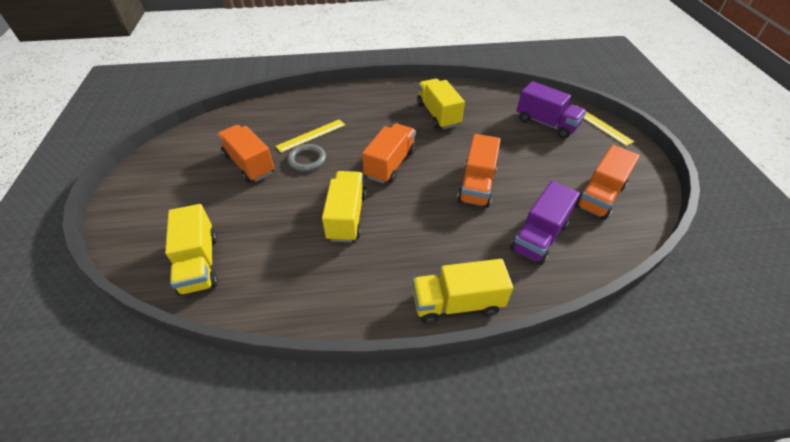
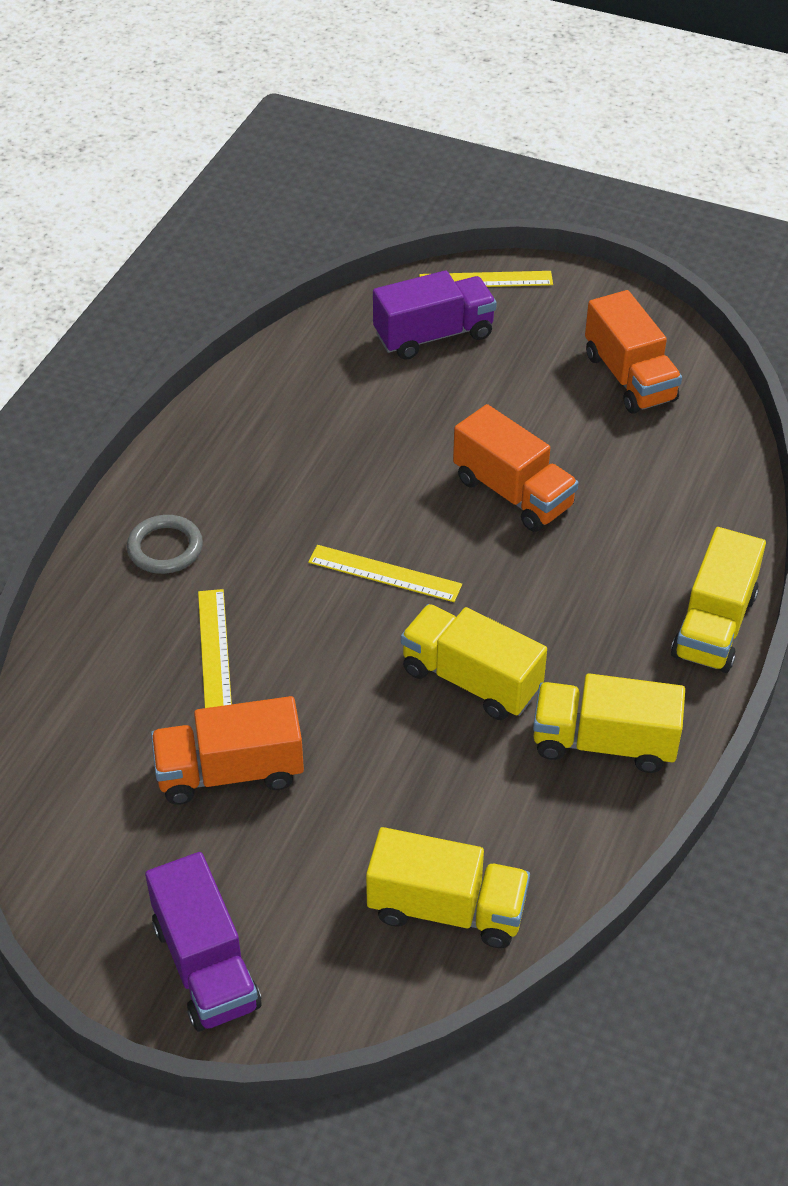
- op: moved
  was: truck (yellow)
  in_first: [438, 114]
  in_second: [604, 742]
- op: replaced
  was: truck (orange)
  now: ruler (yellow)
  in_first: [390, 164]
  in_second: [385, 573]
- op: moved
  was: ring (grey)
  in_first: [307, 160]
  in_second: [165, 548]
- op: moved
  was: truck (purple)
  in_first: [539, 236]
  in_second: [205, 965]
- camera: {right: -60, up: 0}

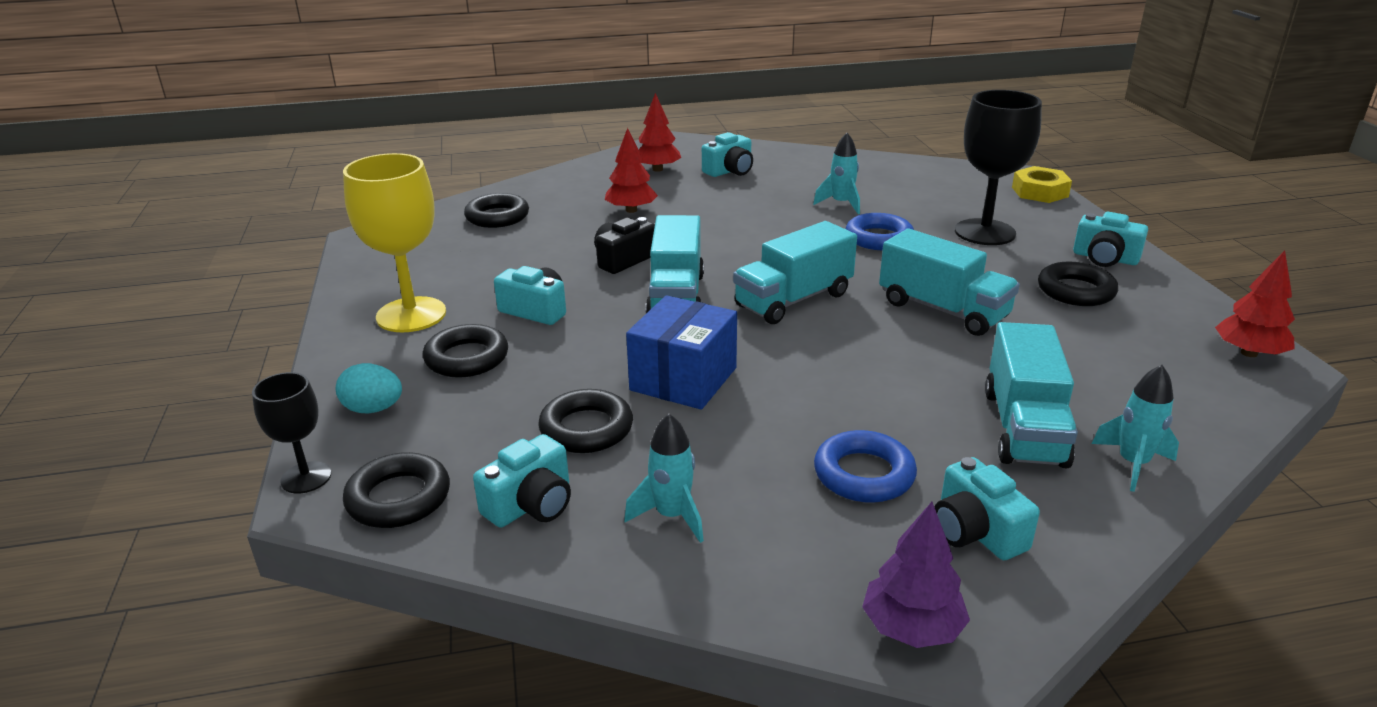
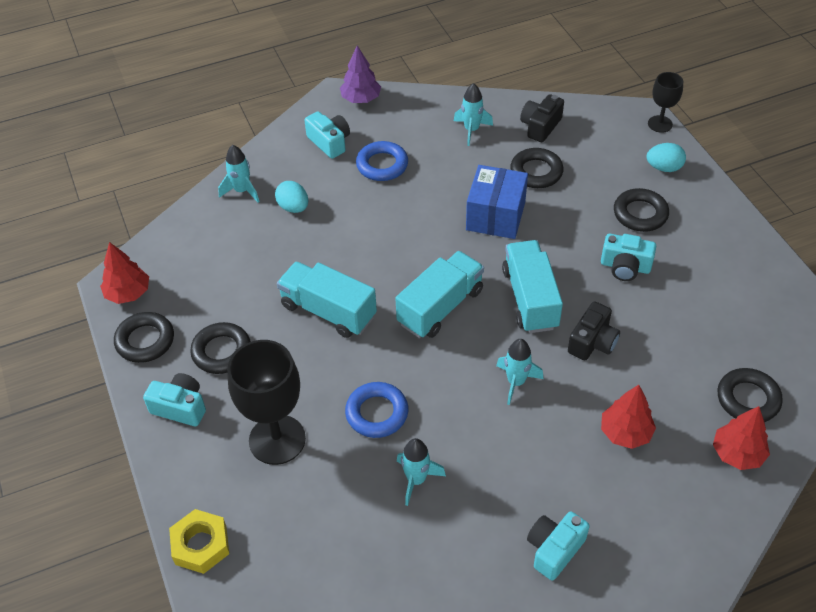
- op: moved
  was: tree (red)
  in_first: [657, 169]
  in_second: [737, 453]
- op: removed
  was: goblet (yellow)
  in_first: [411, 315]
- op: replaced
  was: truck (turquoise)
  now: egg (turquoise)
  in_first: [1024, 427]
  in_second: [293, 207]
- op: recoloured
  was: camera (turquoise)
  now: camera (black)
  in_first: [531, 504]
  in_second: [540, 126]
- op: moved
  was: ring (black)
  in_first: [398, 498]
  in_second: [145, 341]
- op: added
  now: rocket (turquoise)
  in_second: [516, 382]
- camera: {right: 170, up: 20}

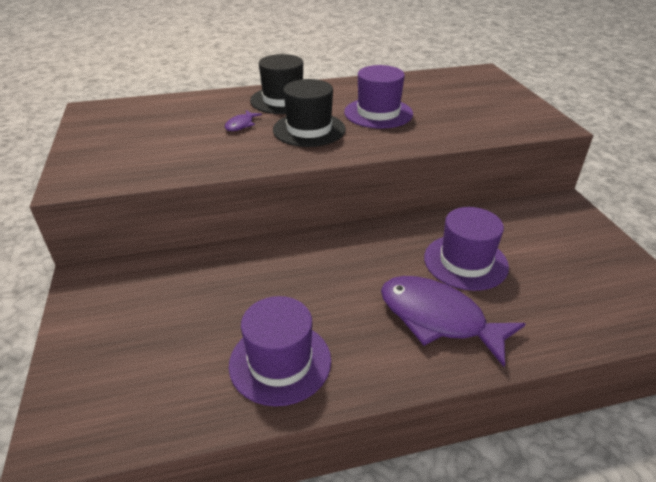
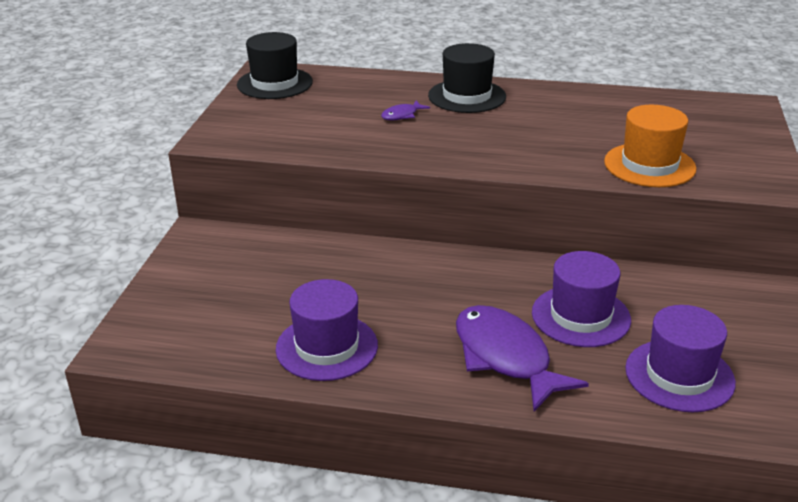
- op: moved
  was: hat (purple)
  in_first: [378, 113]
  in_second: [679, 375]
- op: moved
  was: hat (black)
  in_first: [309, 129]
  in_second: [275, 83]
- op: added
  now: hat (orange)
  in_second: [649, 165]
- camera: {right: 25, up: -5}

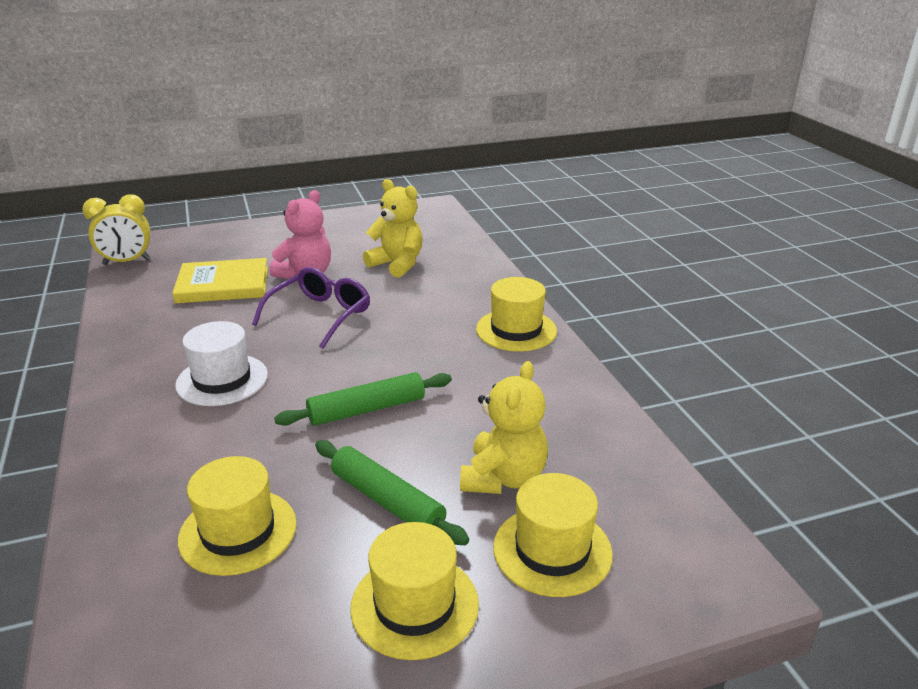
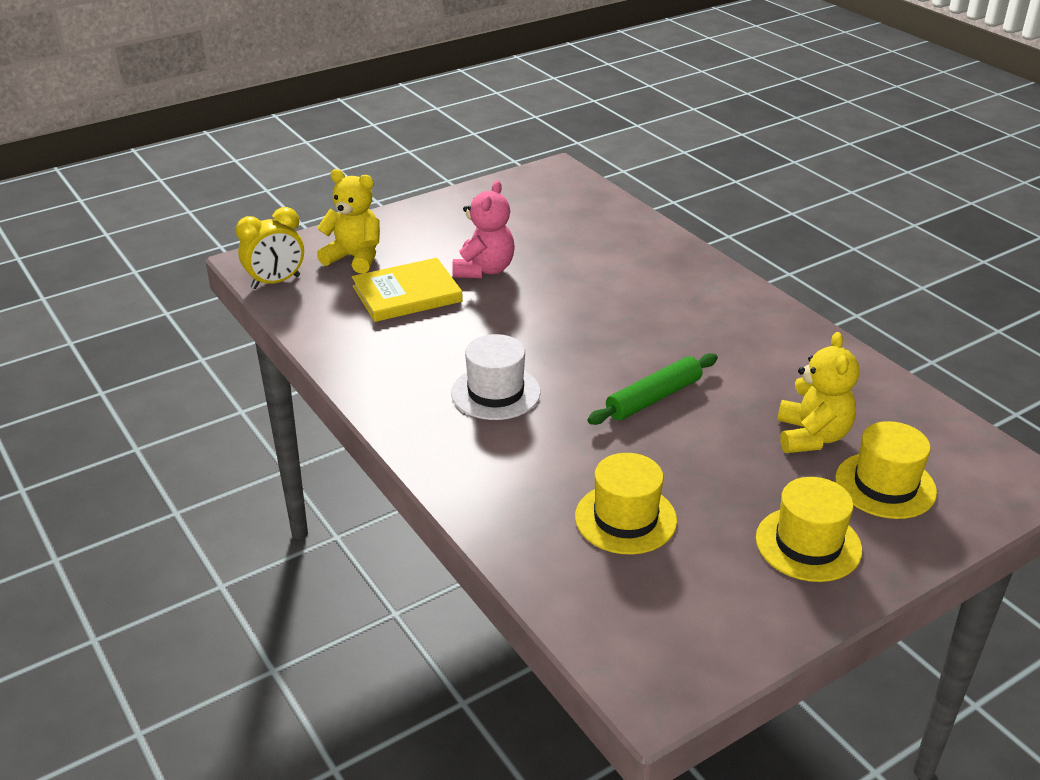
- op: moved
  was: teddy bear (yellow)
  in_first: [397, 264]
  in_second: [354, 258]
- op: removed
  was: glasses (purple)
  in_first: [320, 315]
- op: removed
  was: hat (yellow)
  in_first: [516, 330]
- op: removed
  was: rolling pin (green)
  in_first: [387, 501]
- camera: {right: -15, up: 5}

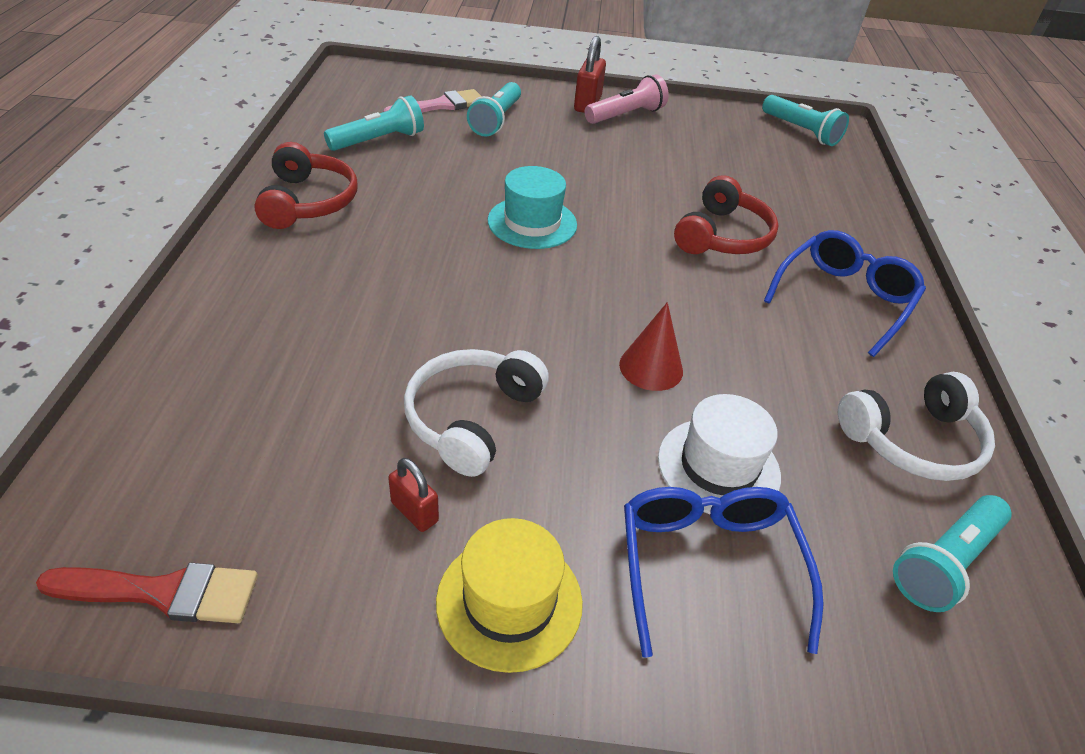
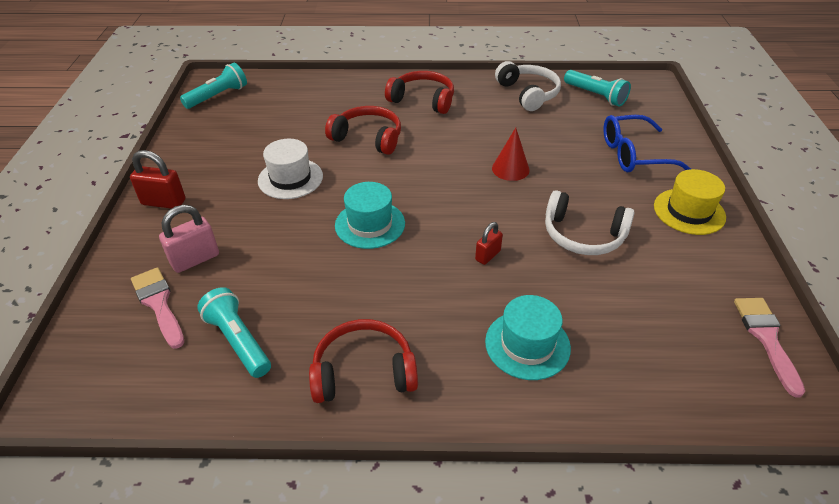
- op: removed
  was: flashlight (pink)
  in_first: [626, 115]
- op: replaced
  was: flashlight (turquoise)
  now: padlock (pink)
  in_first: [496, 120]
  in_second: [195, 259]
- op: replaced
  was: glasses (blue)
  now: headphones (red)
  in_first: [844, 298]
  in_second: [423, 100]
- op: moved
  was: hat (white)
  in_first: [718, 467]
  in_second: [290, 178]
- op: moved
  was: padlock (red)
  in_first: [414, 512]
  in_second: [487, 255]
- op: recoloured
  was: brush (red)
  now: brush (pink)
  in_first: [163, 592]
  in_second: [766, 338]
- op: added
  now: hat (turquoise)
  in_second: [527, 344]
- camera: {right: -90, up: 0}

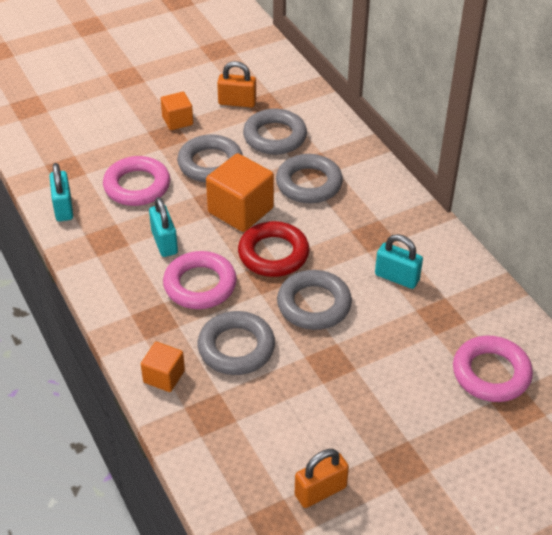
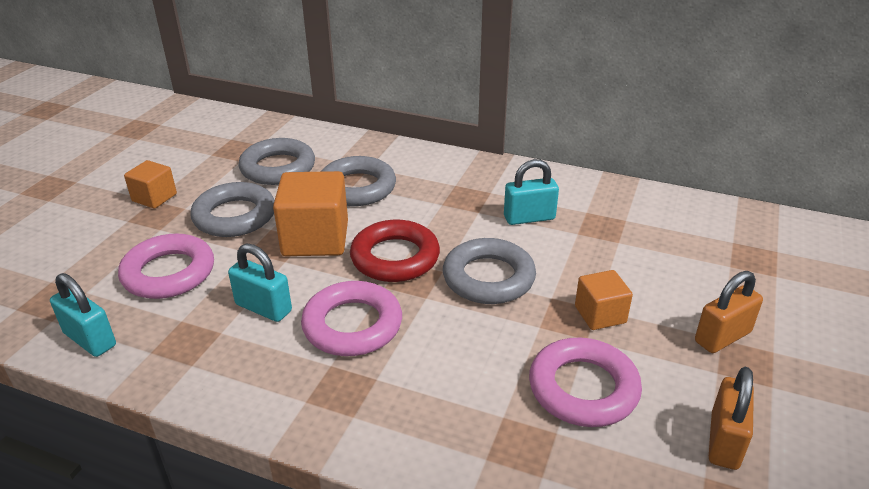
- op: moved
  was: padlock (orange)
  in_first: [237, 102]
  in_second: [722, 337]
- op: removed
  was: ring (grey)
  in_first: [236, 347]
- op: moved
  was: ring (pink)
  in_first: [491, 373]
  in_second: [583, 388]
- op: moved
  was: cube (orange)
  in_first: [164, 376]
  in_second: [600, 314]
- camera: {right: -40, up: -10}

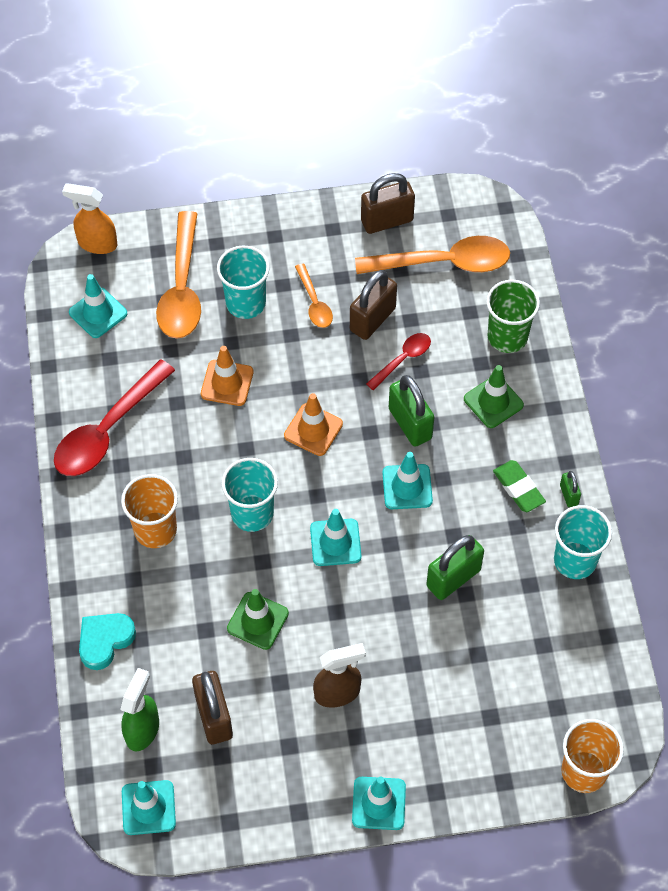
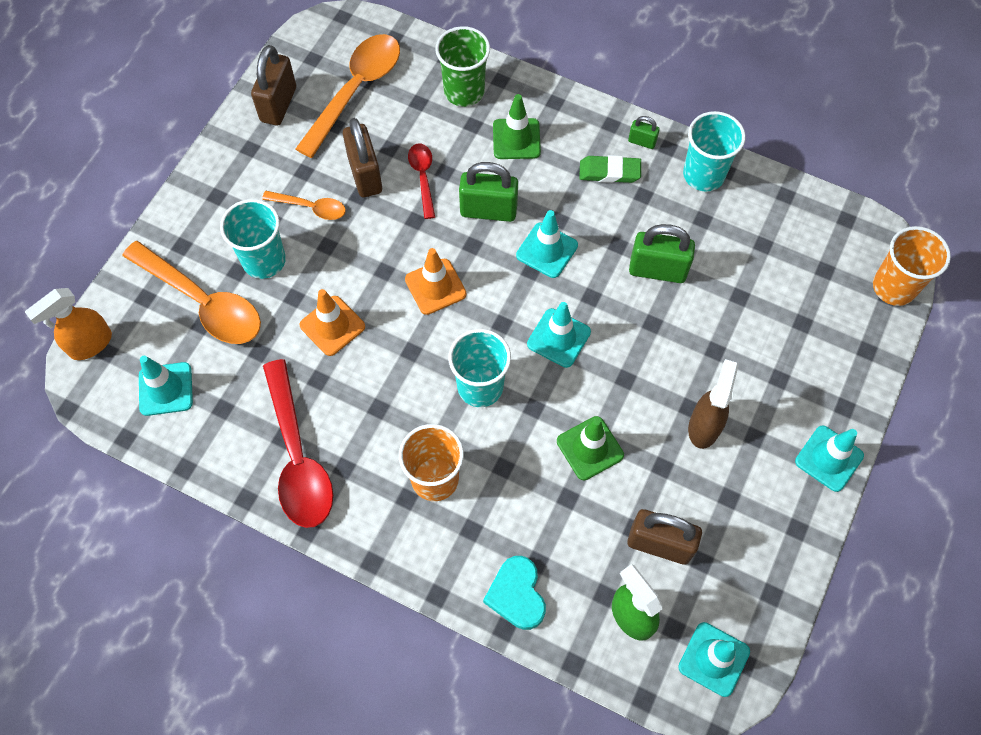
- op: turned
  was: padlock (green)
  in_first: [453, 578]
  in_second: [657, 270]
  clockwise: -75
- camera: {right: -55, up: 5}

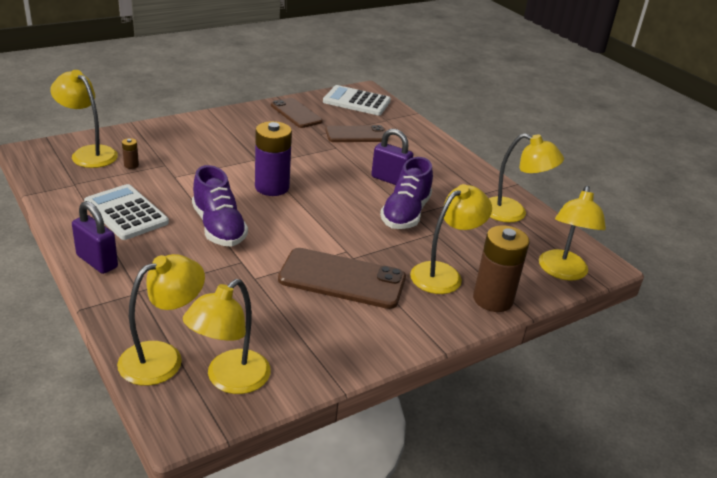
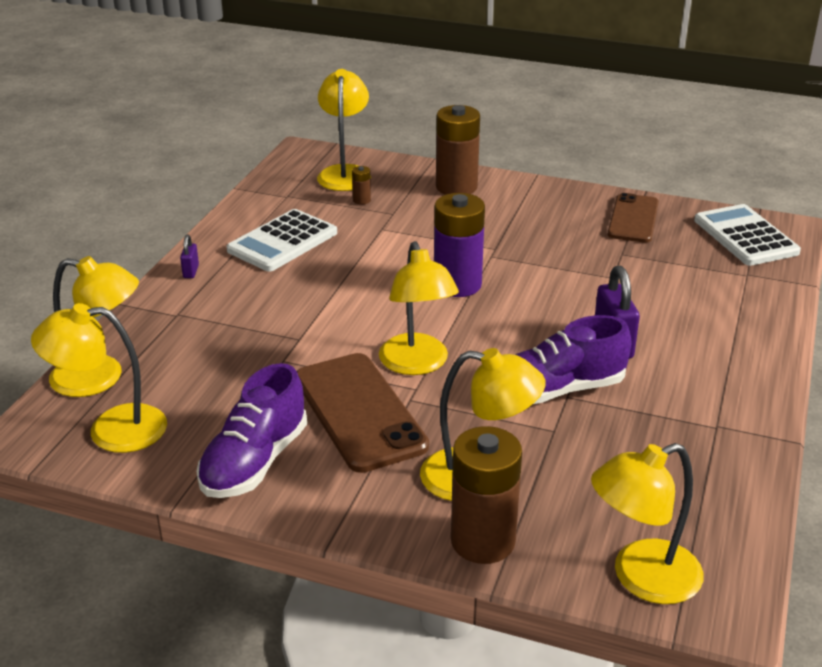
- op: removed
  was: phone (brown)
  in_first: [356, 135]
- op: moved
  was: lamp (yellow)
  in_first: [513, 213]
  in_second: [417, 364]
- op: moved
  was: shoe (purple)
  in_first: [218, 227]
  in_second: [255, 462]
- op: turned
  was: calculator (white)
  in_first: [126, 213]
  in_second: [282, 242]
  clockwise: -150
- op: resized
  was: padlock (purple)
  in_first: [97, 261]
  in_second: [191, 271]
  ratio: 0.51
- op: added
  now: battery (brown)
  in_second: [456, 187]
- camera: {right: 55, up: 0}

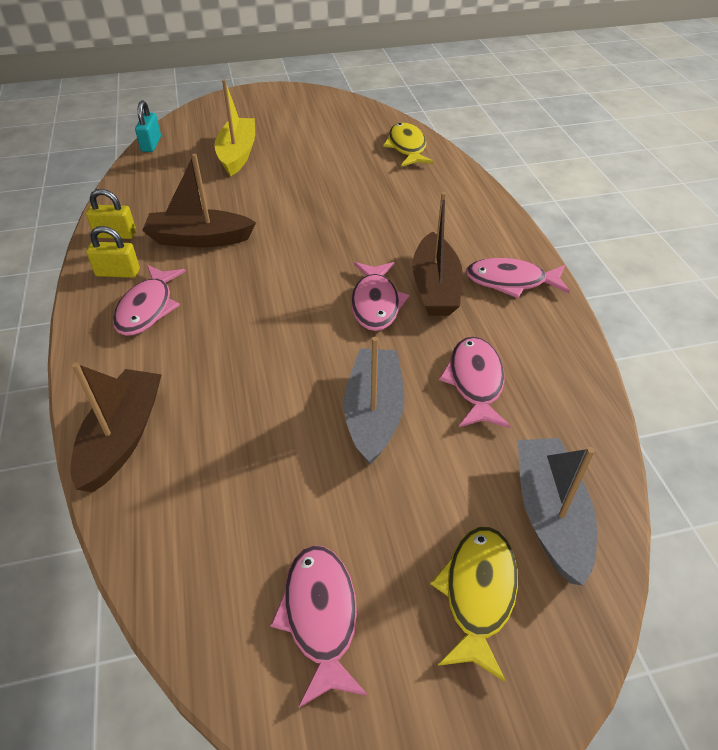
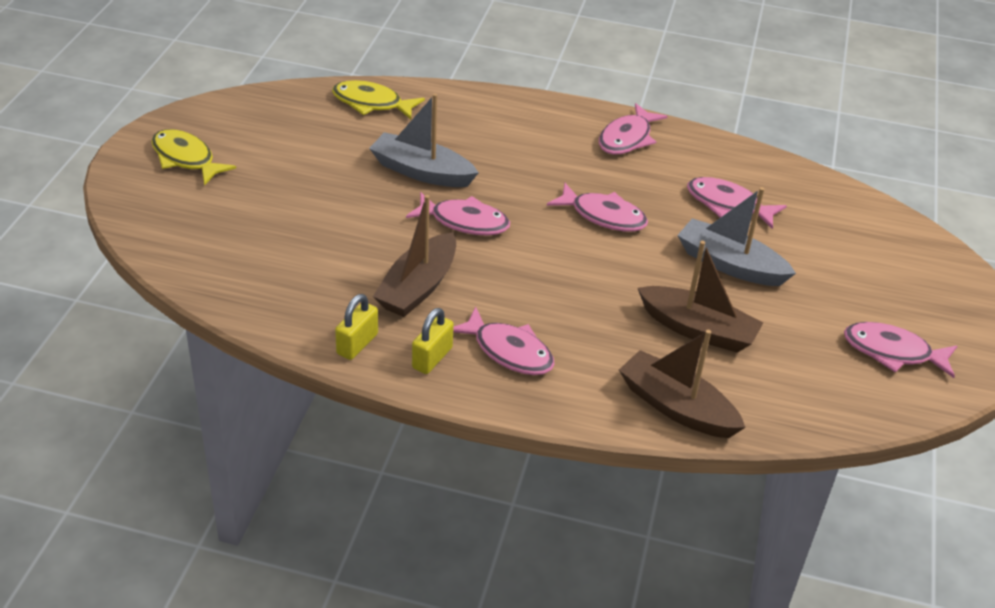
- op: removed
  was: boat (yellow)
  in_first: [237, 154]
- op: removed
  was: padlock (turquoise)
  in_first: [151, 144]
- op: moved
  was: boat (brown)
  in_first: [435, 287]
  in_second: [698, 329]
- op: moved
  was: boat (grey)
  in_first: [550, 515]
  in_second: [421, 172]
- op: moved
  was: fish (yellow)
  in_first: [478, 593]
  in_second: [186, 158]
- op: added
  now: fish (pink)
  in_second: [464, 222]
- camera: {right: -65, up: -5}

